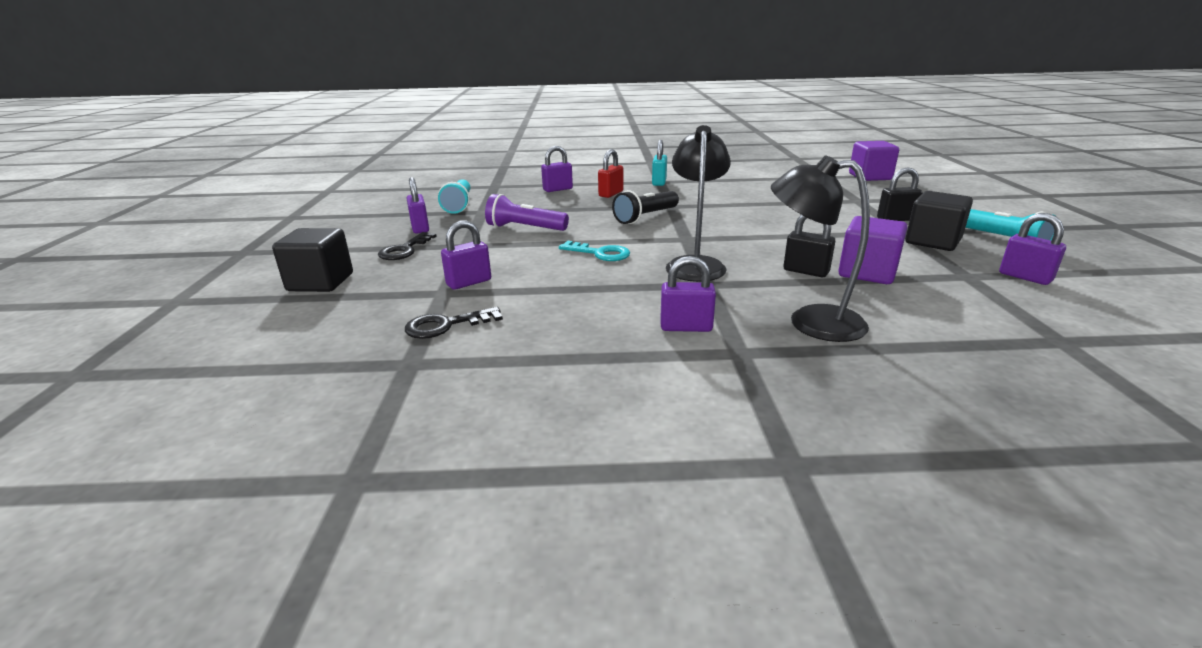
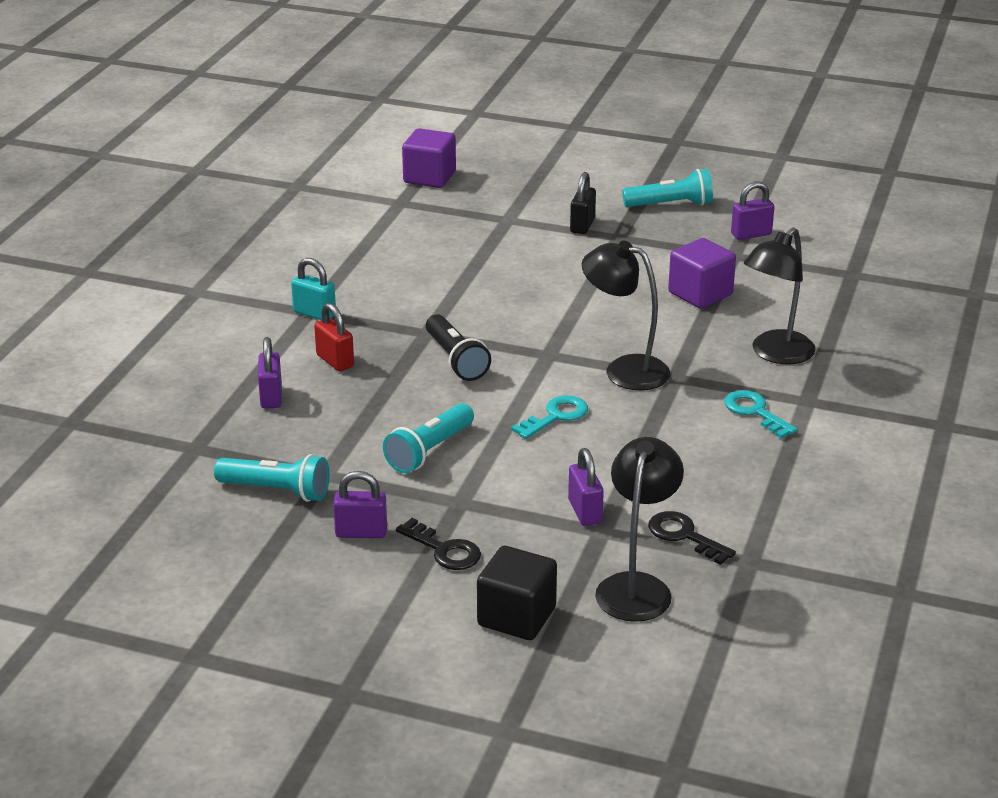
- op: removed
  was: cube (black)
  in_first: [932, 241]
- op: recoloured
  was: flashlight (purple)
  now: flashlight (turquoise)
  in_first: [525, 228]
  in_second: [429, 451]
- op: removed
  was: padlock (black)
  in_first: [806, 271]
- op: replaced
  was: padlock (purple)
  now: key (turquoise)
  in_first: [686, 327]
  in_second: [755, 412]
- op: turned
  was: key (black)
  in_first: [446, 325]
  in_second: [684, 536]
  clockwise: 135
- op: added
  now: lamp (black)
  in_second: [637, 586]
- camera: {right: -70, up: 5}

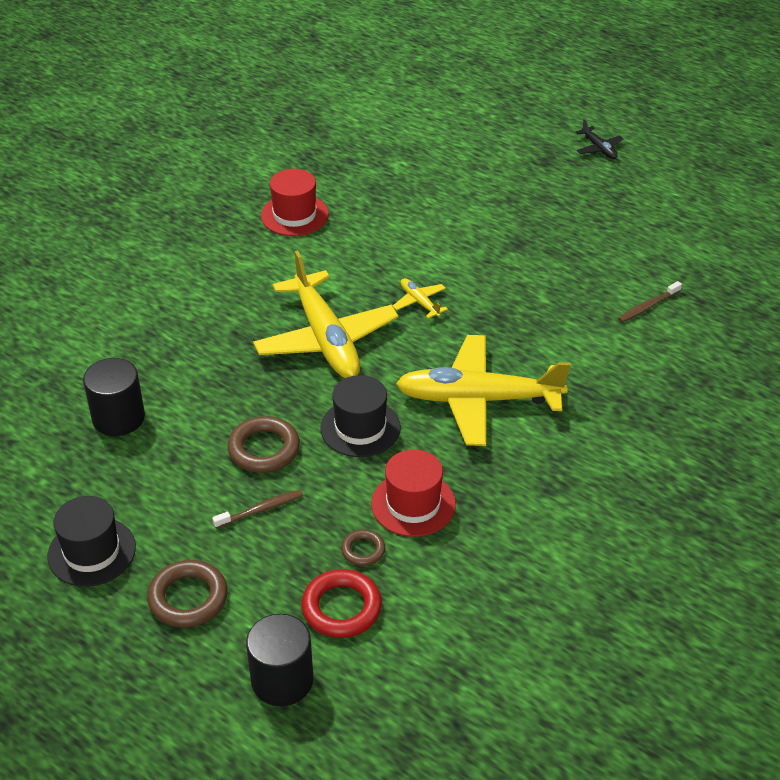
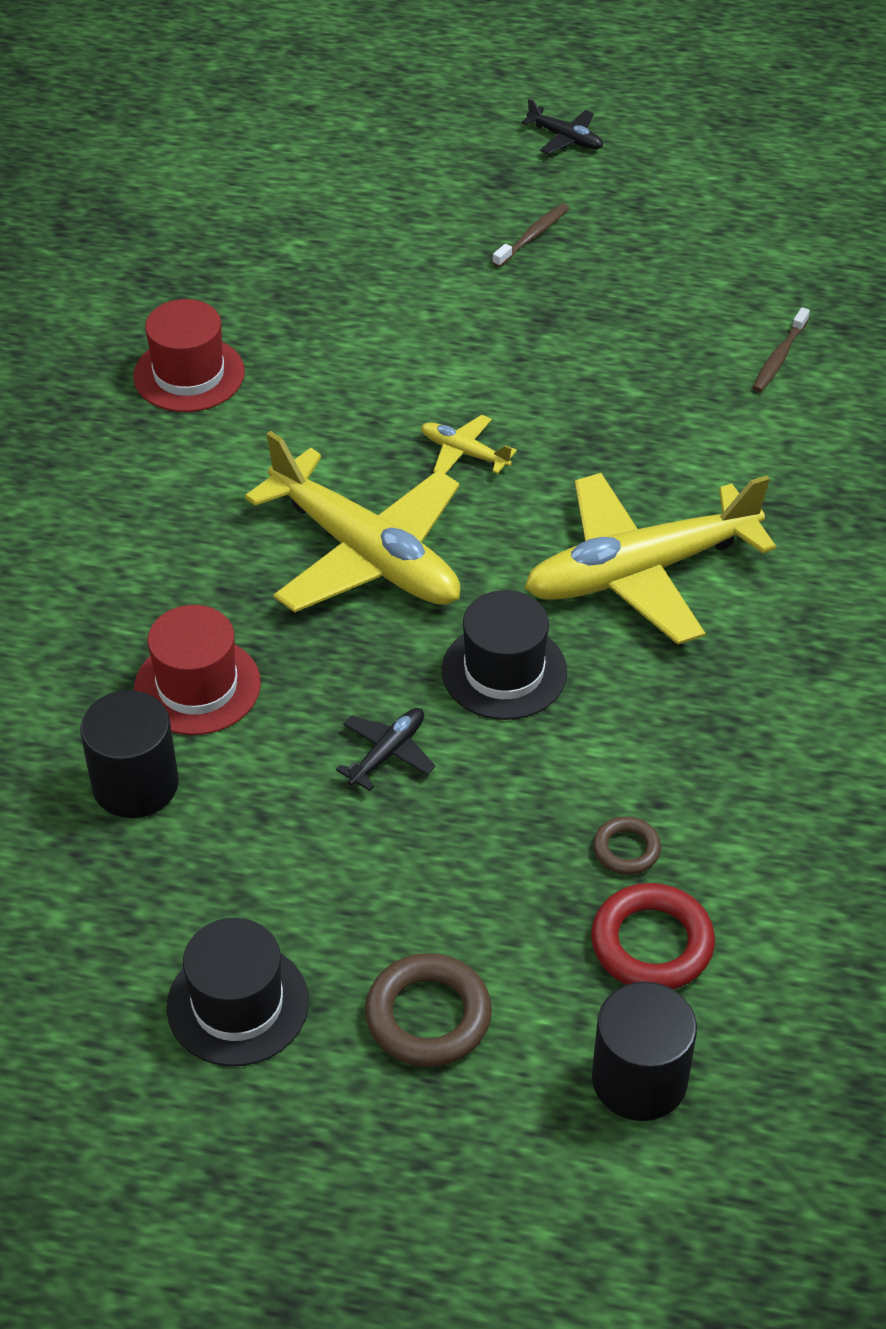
- op: replaced
  was: ring (brown)
  now: plane (black)
  in_first: [264, 449]
  in_second: [387, 753]
- op: moved
  was: hat (red)
  in_first: [413, 504]
  in_second: [197, 686]
- op: moved
  was: toothbrush (brown)
  in_first: [261, 509]
  in_second: [533, 236]
- camera: {right: -25, up: 5}

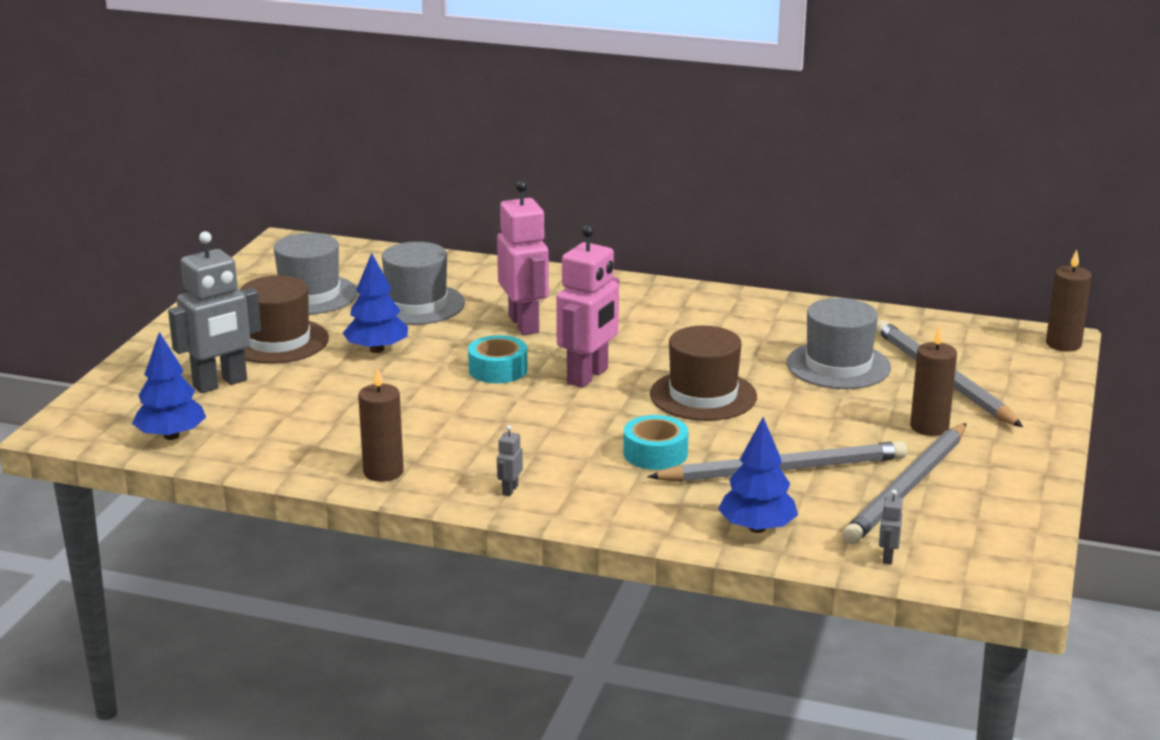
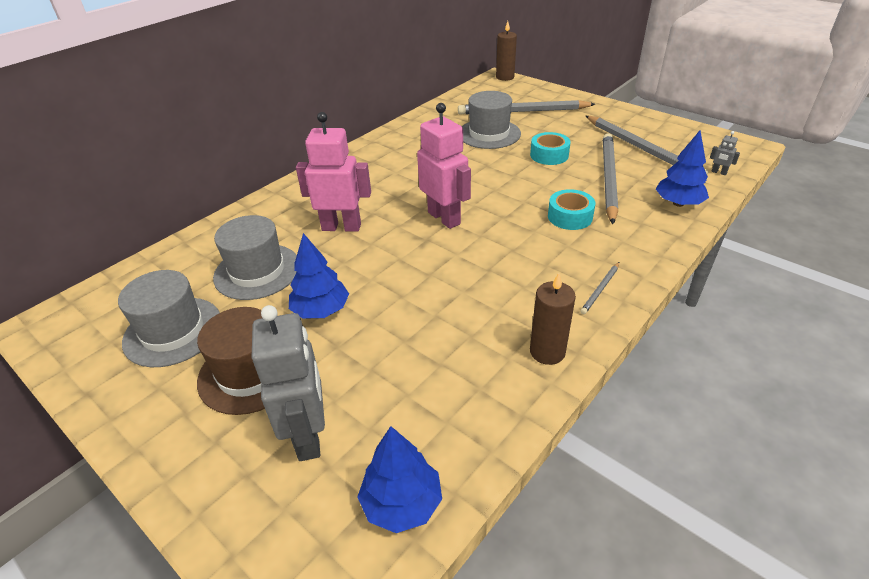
- op: removed
  was: hat (brown)
  in_first: [703, 395]
- op: removed
  was: candle (brown)
  in_first: [929, 427]
- op: moved
  was: tape (turquoise)
  in_first: [498, 370]
  in_second: [549, 155]
- op: replaced
  was: robot (grey)
  now: pencil (grey)
  in_first: [510, 490]
  in_second: [600, 289]
- camera: {right: -65, up: 15}

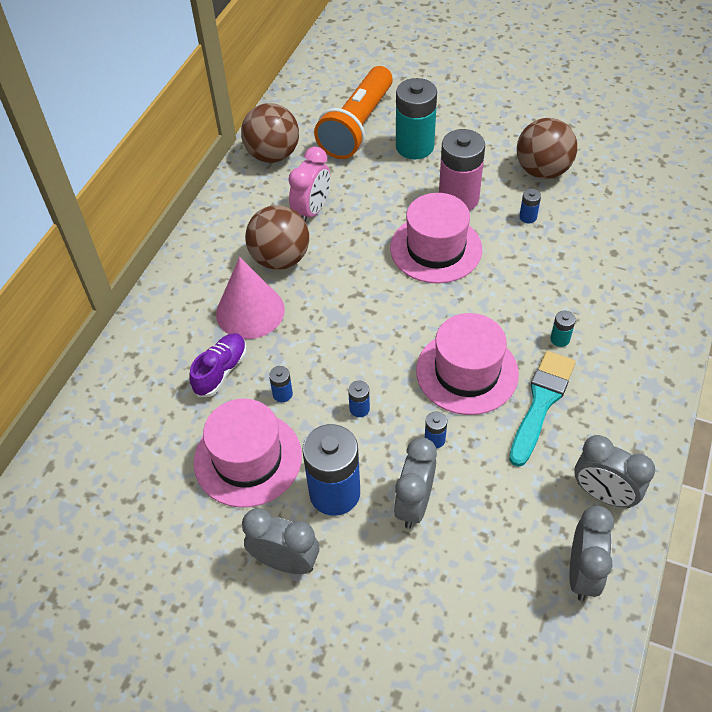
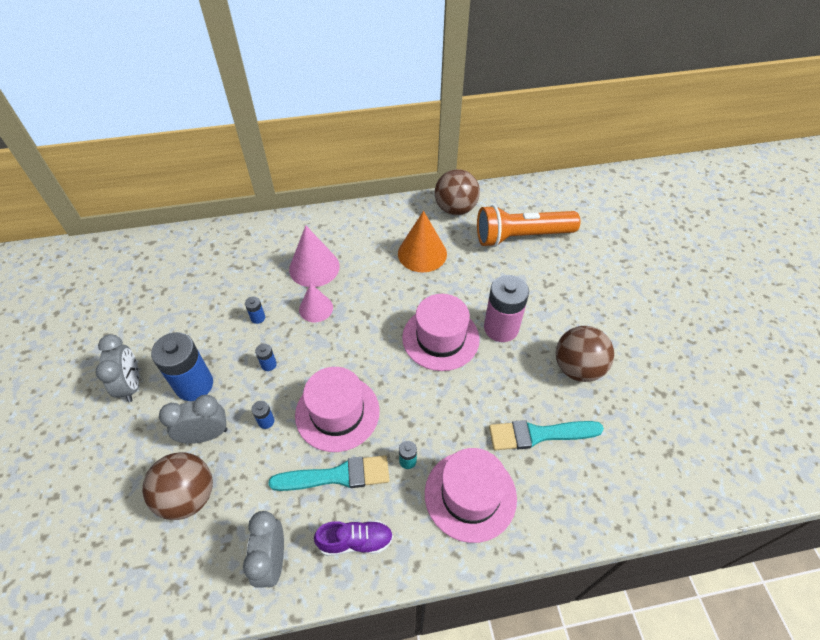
- op: removed
  was: battery (turquoise)
  in_first: [414, 147]
- op: replaced
  was: clock (pink)
  now: cone (orange)
  in_first: [312, 211]
  in_second: [422, 253]
- op: removed
  was: battery (blue)
  in_first: [528, 217]
- op: moved
  was: ball (brown)
  in_first: [280, 259]
  in_second: [188, 496]
- op: moved
  was: shoe (purple)
  in_first: [221, 371]
  in_second: [355, 541]
- op: moved
  was: hat (pink)
  in_first: [248, 458]
  in_second: [470, 495]
- op: removed
  was: clock (grey)
  in_first: [582, 573]
- op: added
  now: cone (pink)
  in_second: [316, 308]
- op: added
  now: brush (turquoise)
  in_second: [539, 434]
- camera: {right: 55, up: 0}

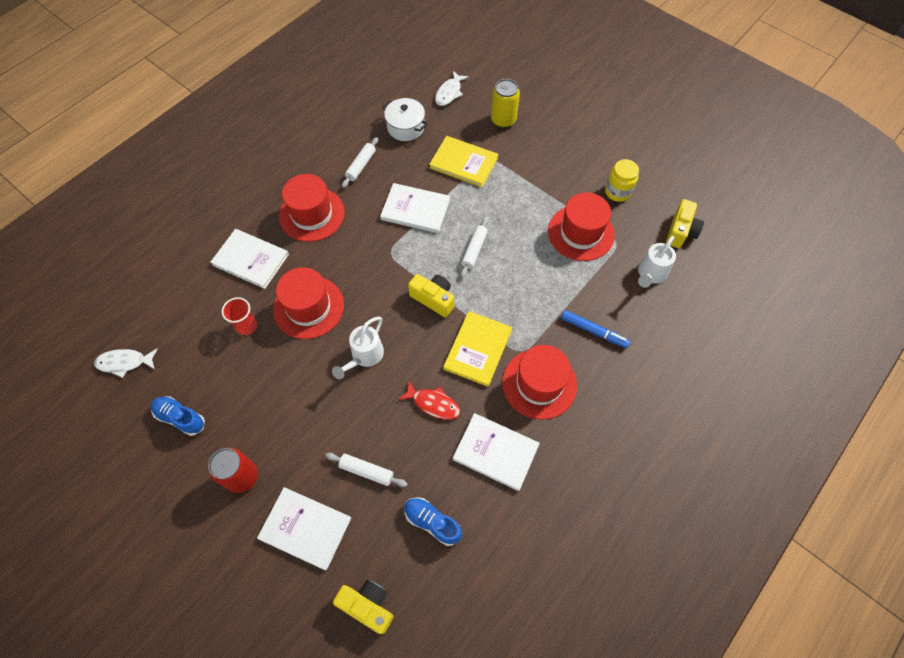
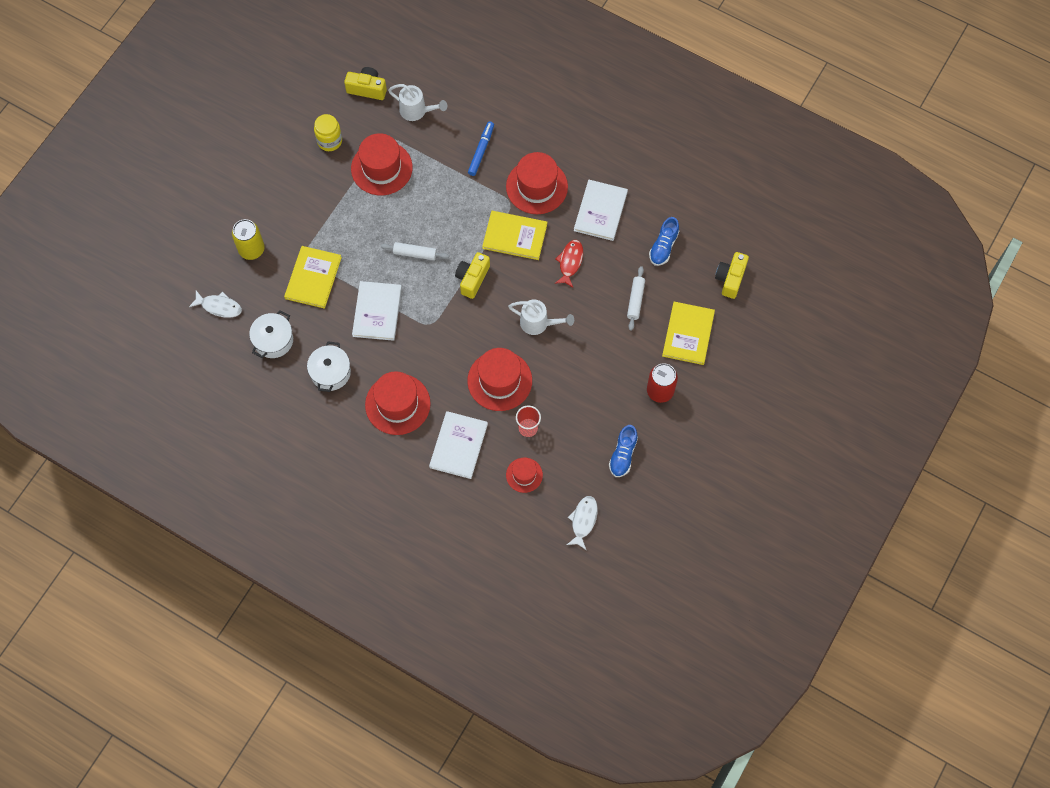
- op: replaced
  was: rolling pin (white)
  now: pot (white)
  in_first: [361, 166]
  in_second: [330, 372]
- op: turned
  was: fish (white)
  in_first: [125, 362]
  in_second: [583, 520]
  clockwise: -150
- op: recoloured
  was: book (white)
  now: book (yellow)
  in_first: [305, 528]
  in_second: [688, 334]
- op: added
  now: hat (red)
  in_second: [524, 475]
- camera: {right: -100, up: 5}

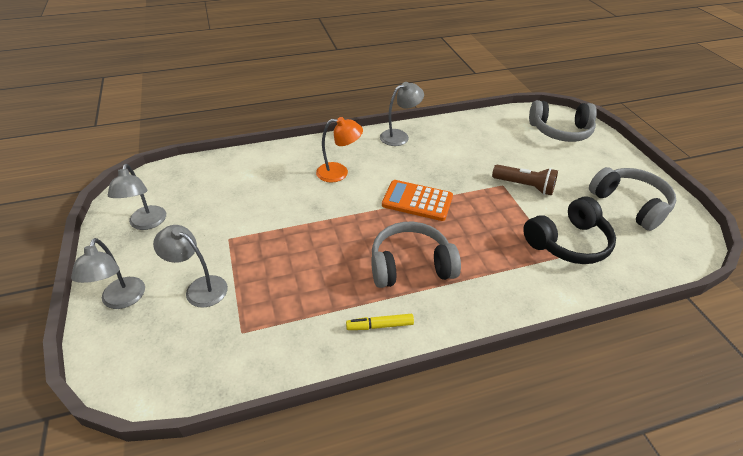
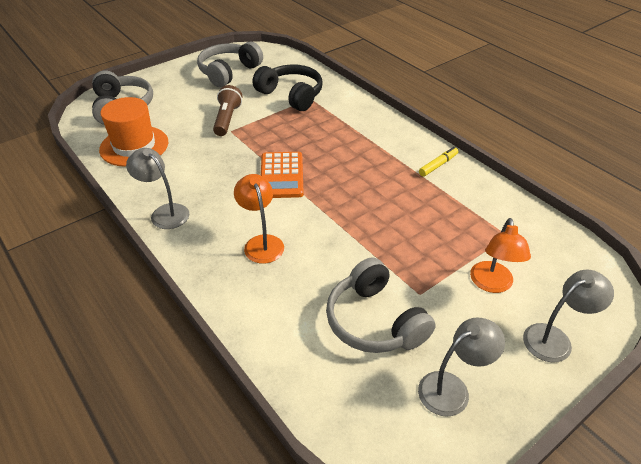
- op: moved
  was: headphones (grey)
  in_first: [410, 265]
  in_second: [374, 321]
- op: recoloured
  was: lamp (grey)
  now: lamp (orange)
  in_first: [200, 288]
  in_second: [492, 284]
- op: turned
  was: marker (yellow)
  in_first: [380, 325]
  in_second: [438, 165]
  clockwise: -105
- op: added
  now: hat (orange)
  in_second: [134, 146]
- camera: {right: -110, up: 0}

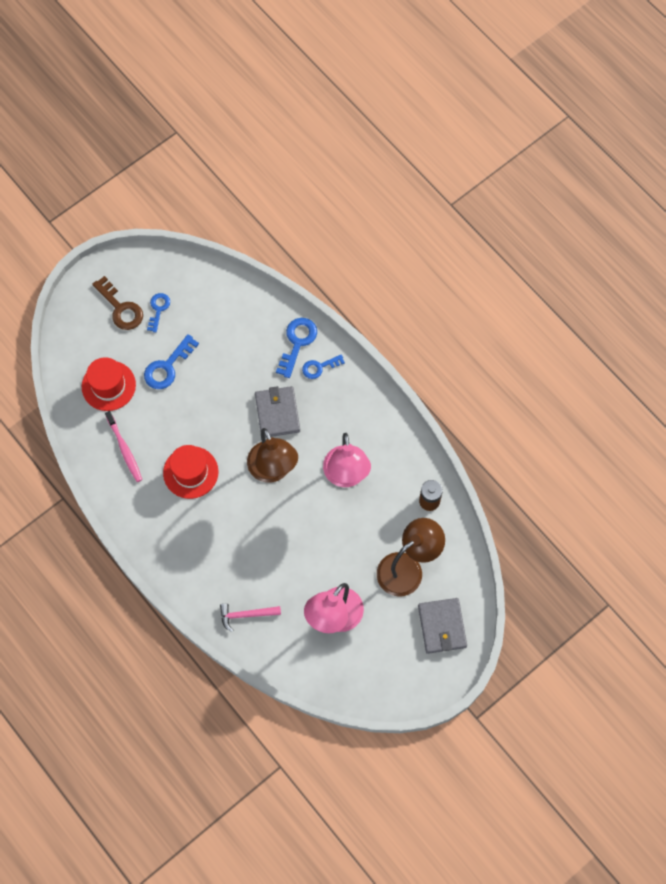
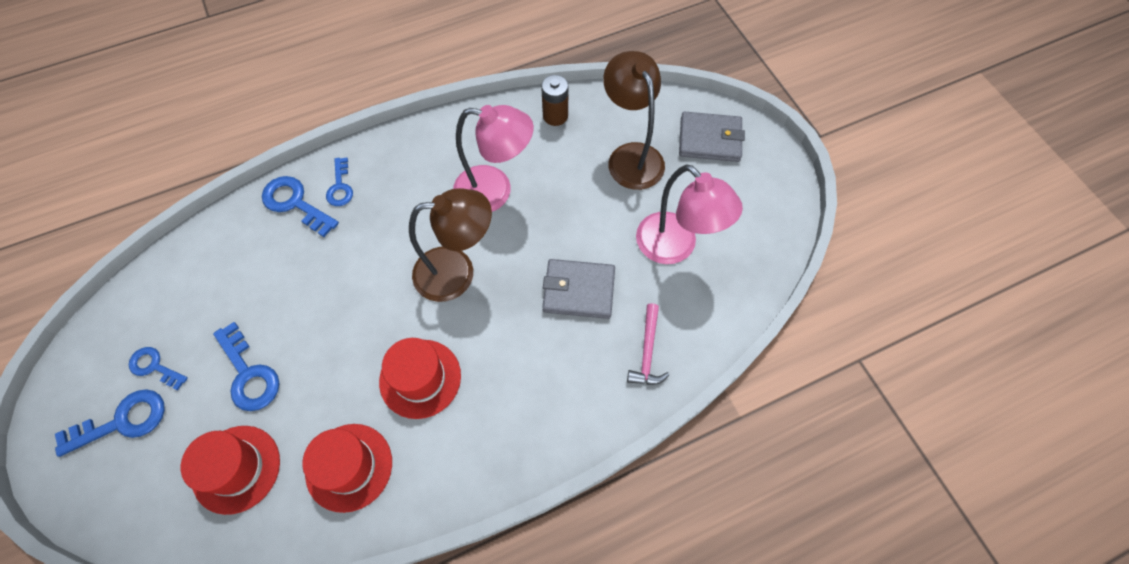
- op: recoloured
  was: key (brown)
  now: key (blue)
  in_first: [120, 308]
  in_second: [122, 422]
- op: moved
  was: wallet (grey)
  in_first: [277, 413]
  in_second: [578, 290]
- op: replaced
  was: toothbrush (pink)
  now: hat (red)
  in_first: [125, 450]
  in_second: [349, 467]
- camera: {right: -75, up: -5}

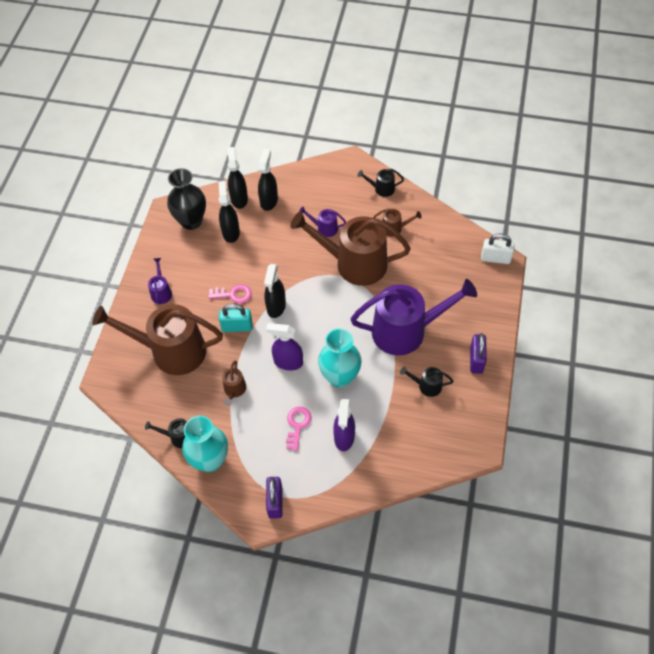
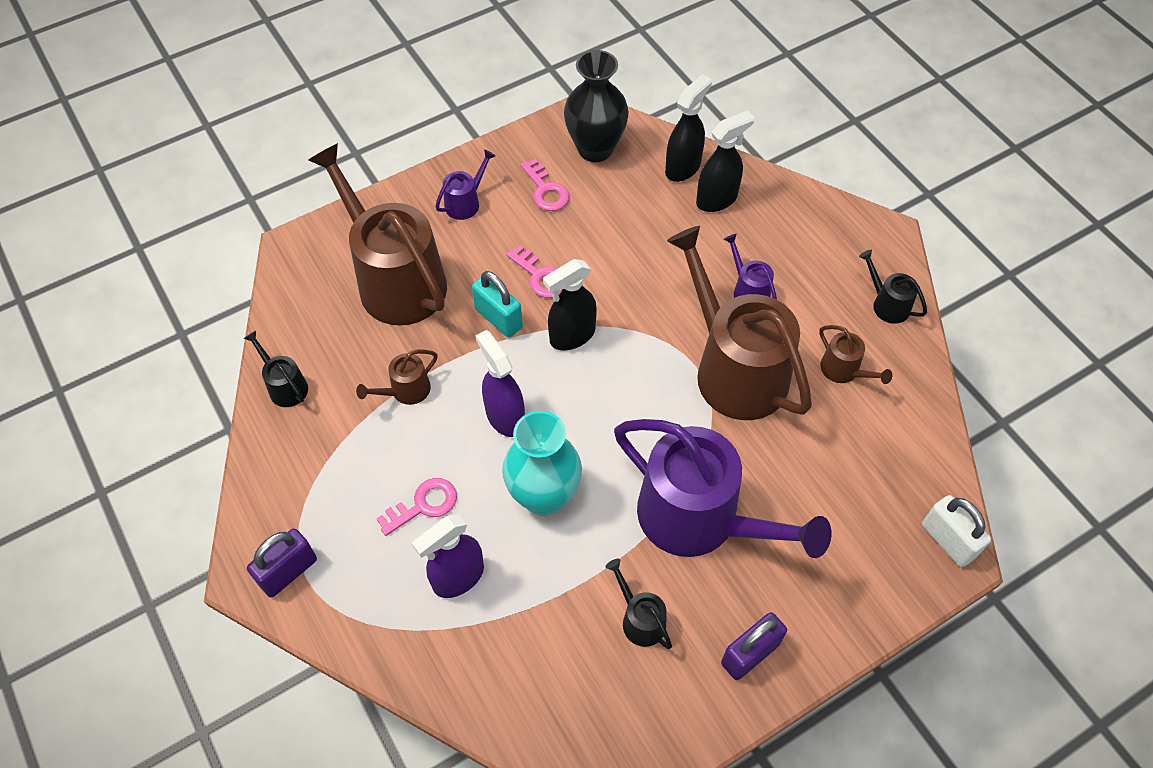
- op: removed
  was: spray bottle (black)
  in_first: [231, 232]
- op: removed
  was: vase (turquoise)
  in_first: [210, 460]
- op: added
  now: key (pink)
  in_second: [546, 190]
- camera: {right: 45, up: 0}

